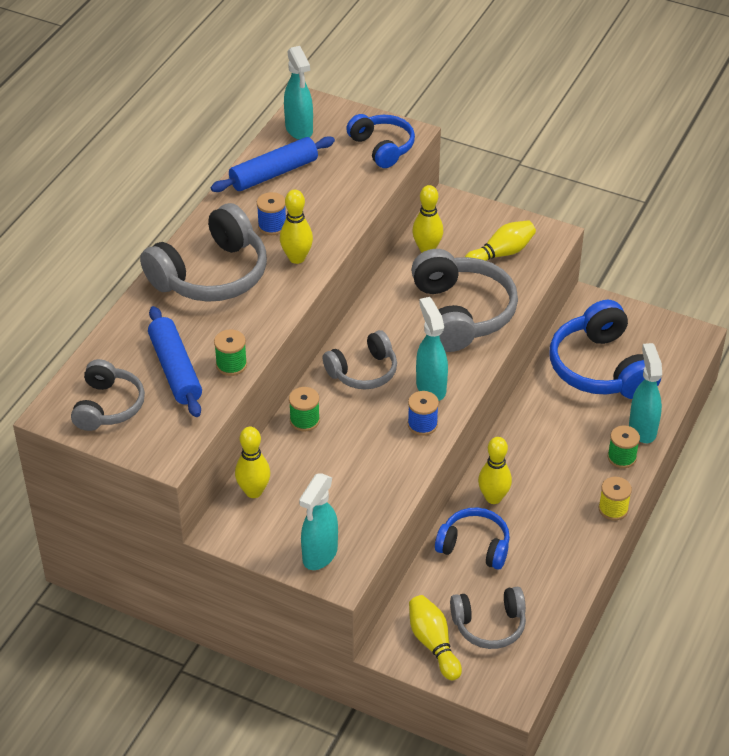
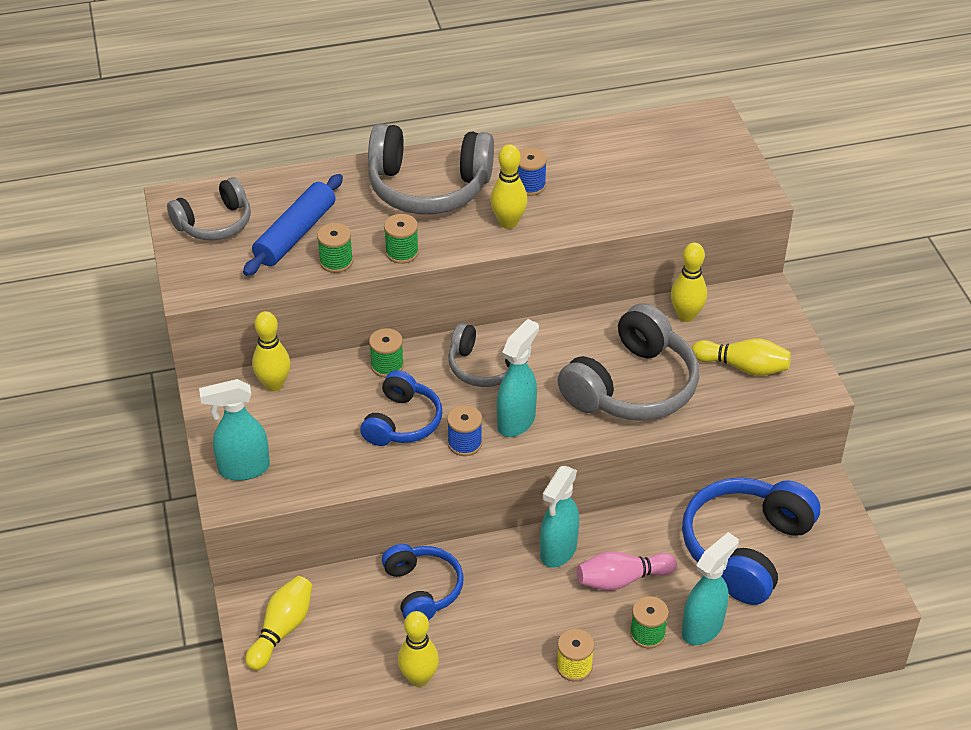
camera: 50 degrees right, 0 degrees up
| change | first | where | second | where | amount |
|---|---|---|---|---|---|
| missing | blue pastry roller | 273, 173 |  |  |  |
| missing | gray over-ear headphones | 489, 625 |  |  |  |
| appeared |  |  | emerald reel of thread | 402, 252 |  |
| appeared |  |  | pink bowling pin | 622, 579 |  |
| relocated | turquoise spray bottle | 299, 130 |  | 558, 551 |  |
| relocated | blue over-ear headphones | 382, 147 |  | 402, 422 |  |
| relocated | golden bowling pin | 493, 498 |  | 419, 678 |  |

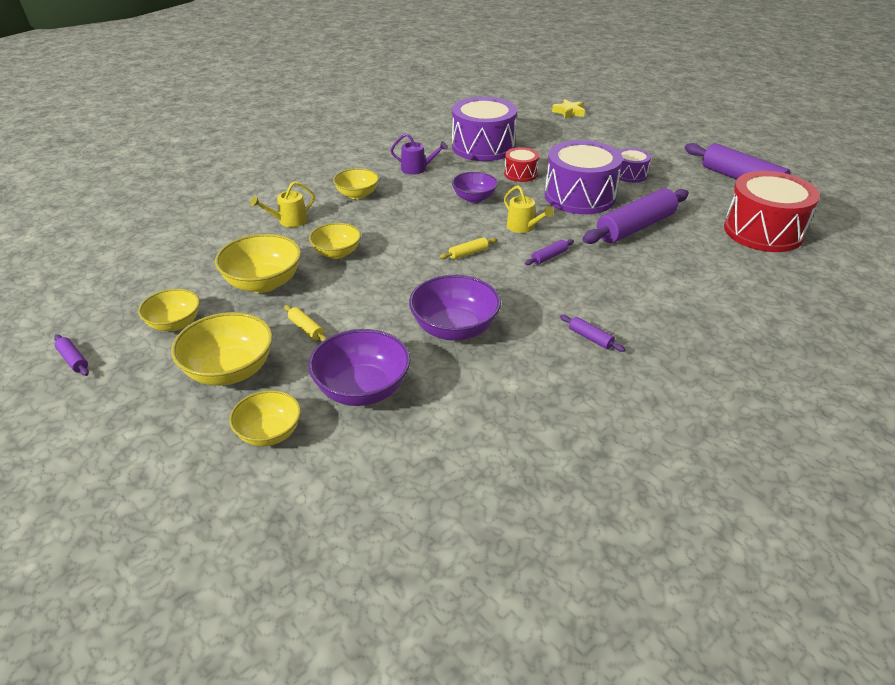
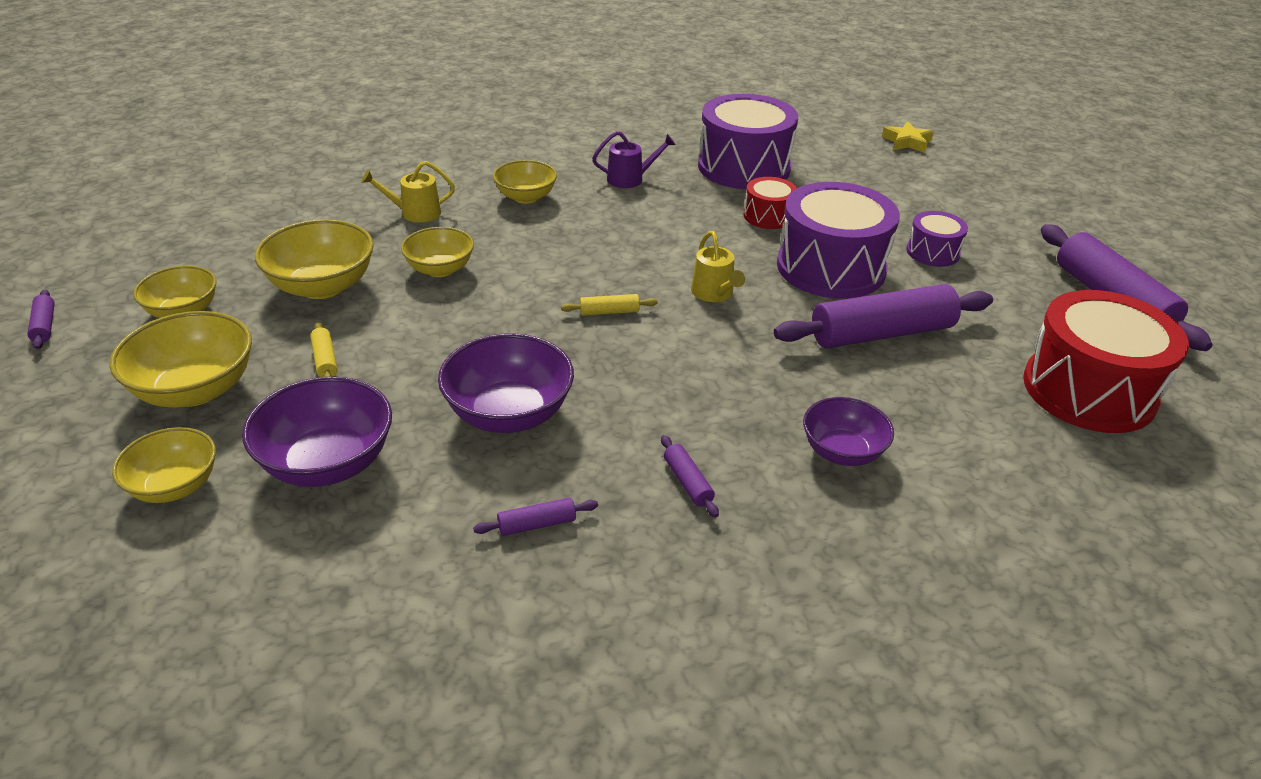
camera: 20 degrees right, 0 degrees up
| change | first | where | second | where | amount |
|---|---|---|---|---|---|
| relocated | violet bowl | 474, 198 |  | 842, 452 |  |
| relocated | violet pastry roller | 549, 257 |  | 537, 524 |  |
| spun | violet watering pot | 417, 169 |  | 630, 179 | 45 degrees counterclockwise |

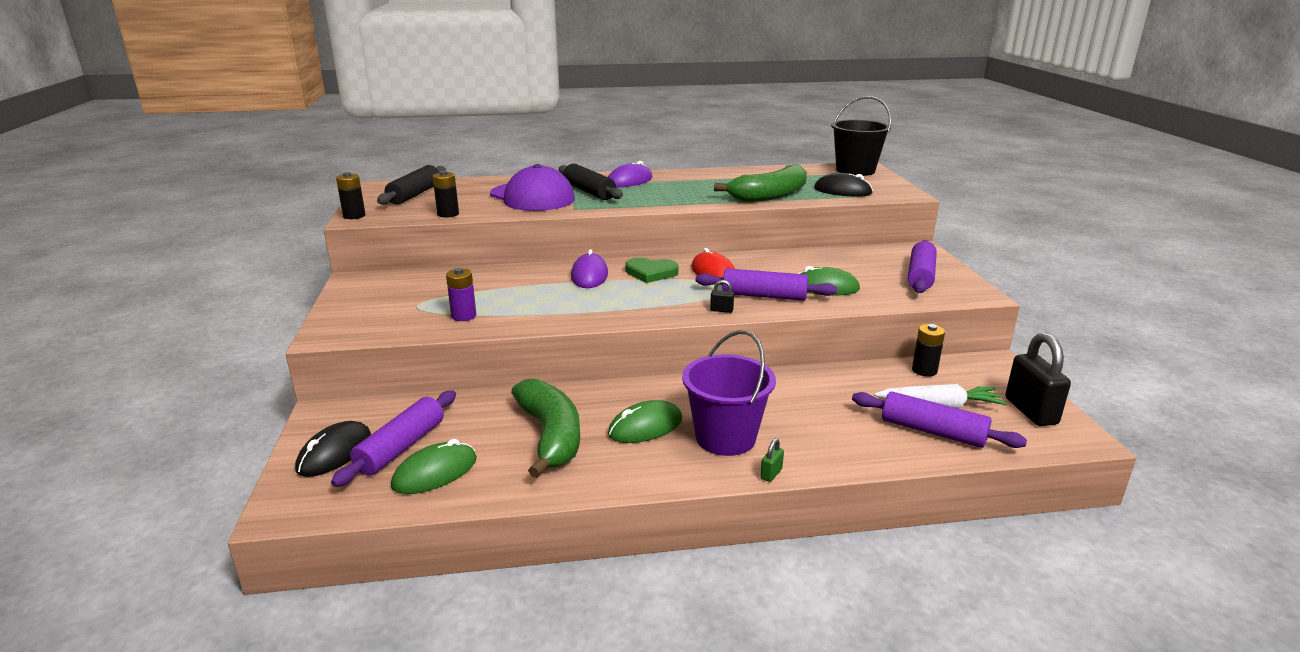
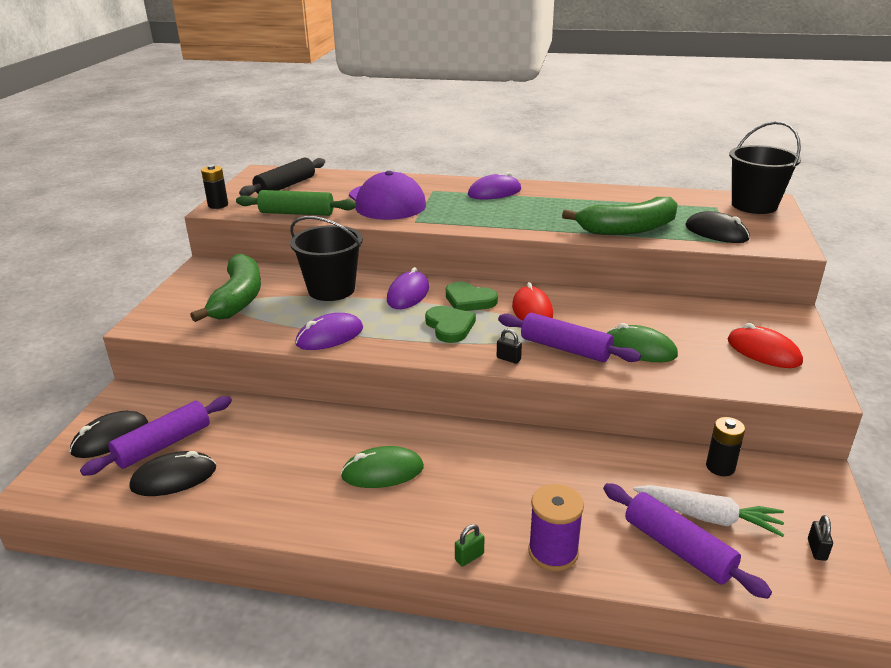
camera: 20 degrees right, 5 degrees up
| change | first | where | second | where | amount |
|---|---|---|---|---|---|
| missing | violet battery | 464, 316 |  |  |  |
| missing | black pastry roller | 589, 191 |  |  |  |
| missing | violet sand bucket | 725, 438 |  |  |  |
| appeared |  |  | black sand bucket | 331, 289 |  |
| appeared |  |  | violet mouse | 330, 336 |  |
| appeared |  |  | emerald heart | 450, 326 |  |
| appeared |  |  | violet reel of thread | 553, 552 |  |
| relocated | emerald banana | 551, 436 |  | 238, 299 |  |
| exchanged | black battery | 448, 214 | emerald pastry roller | 297, 213 |  |
| exchanged | violet pastry roller | 920, 276 | scarlet mouse | 763, 351 |  |
| colour | emerald mouse | 435, 472 | black mouse | 174, 478 |  |
| size | black small lock | 1031, 411 |  | 816, 550 | x0.43 |

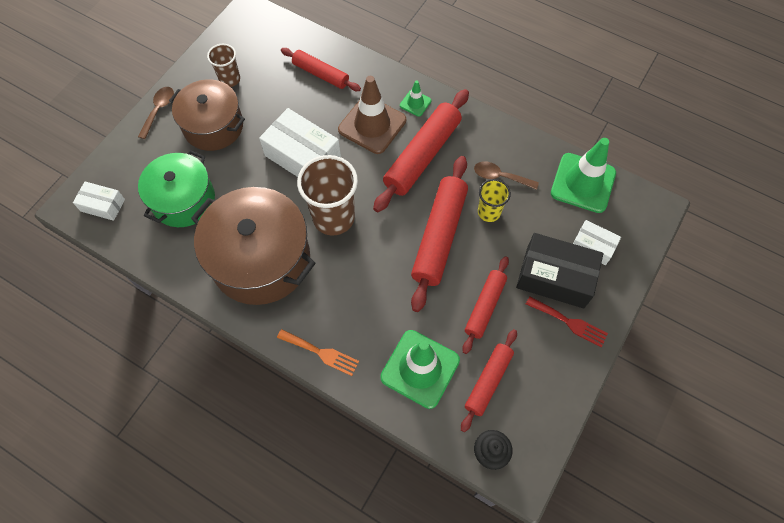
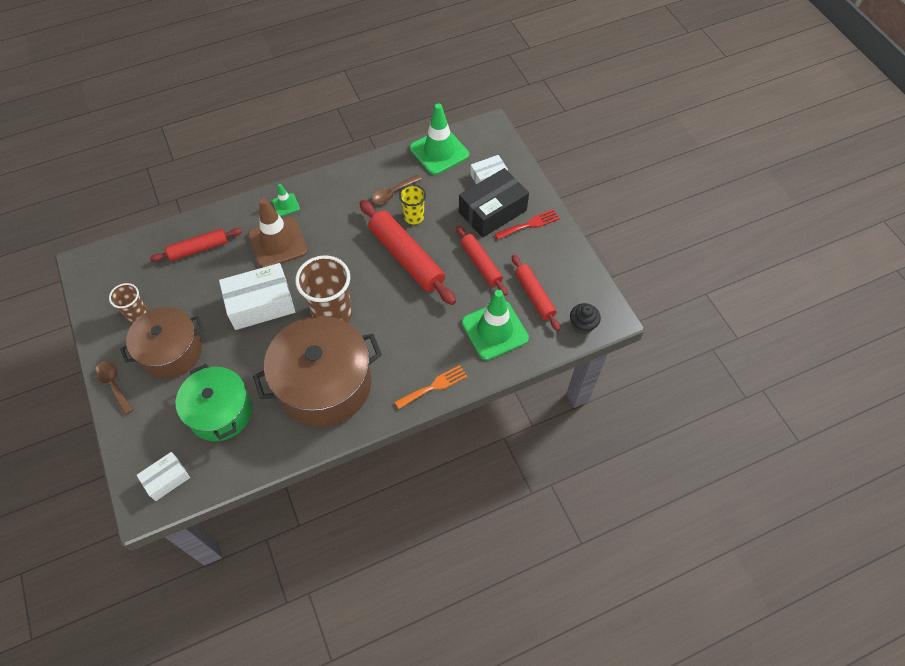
camera: 55 degrees left, 5 degrees down
| change | first | where | second | where | amount |
|---|---|---|---|---|---|
| missing | scarlet pastry roller | 422, 155 |  |  |  |

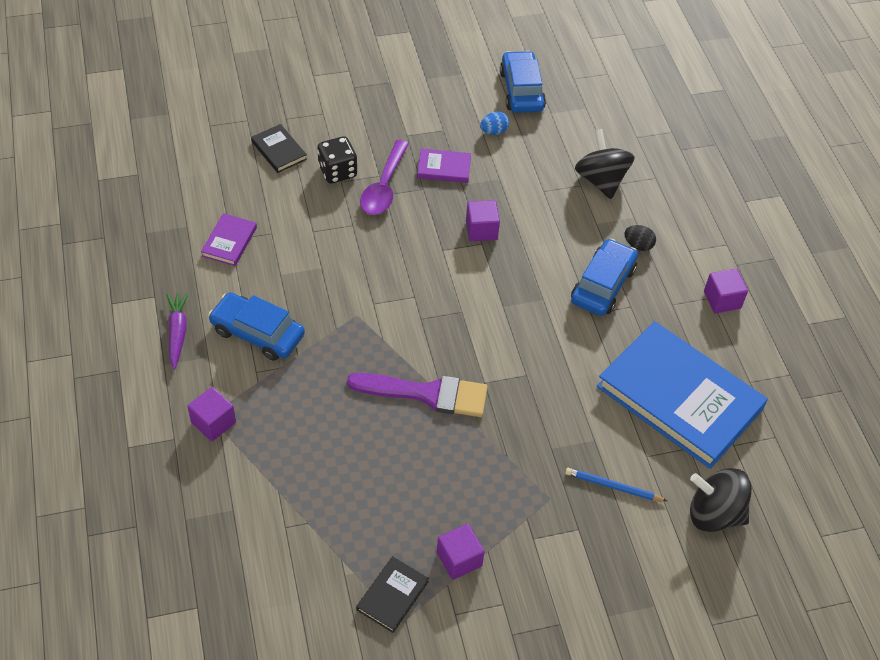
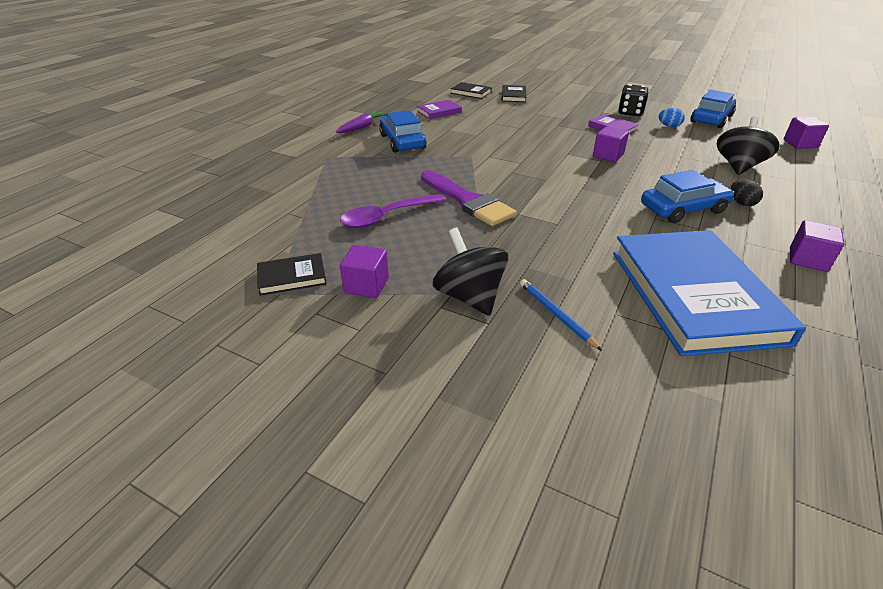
camera: 45 degrees right, 15 degrees down
| change | first | where | second | where | amount |
|---|---|---|---|---|---|
| appeared |  |  | black book | 471, 92 |  |
| relocated | violet solid cube | 213, 422 |  | 800, 144 |  |
| relocated | black game die | 337, 172 |  | 630, 113 |  |
| relocated | violet teaspoon | 384, 187 |  | 387, 217 |  |
| relocated | black toy top | 714, 514 |  | 469, 297 |  |

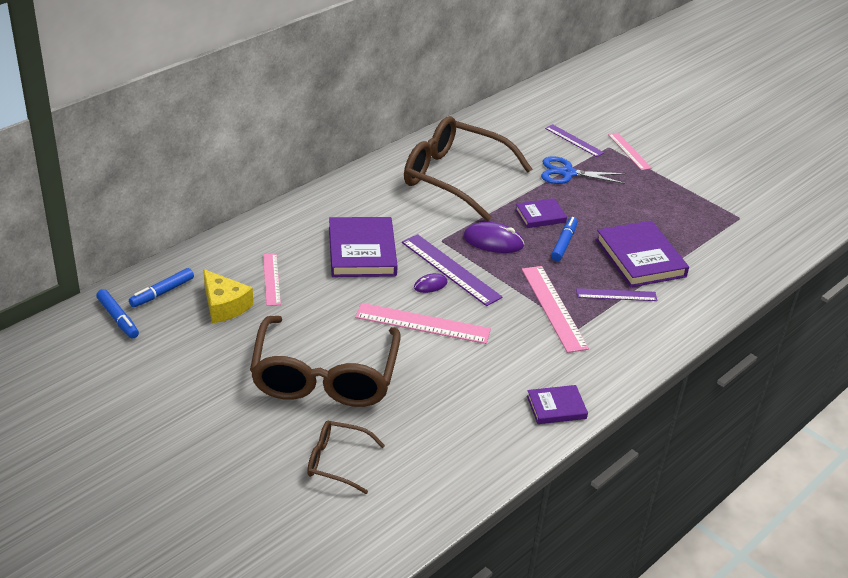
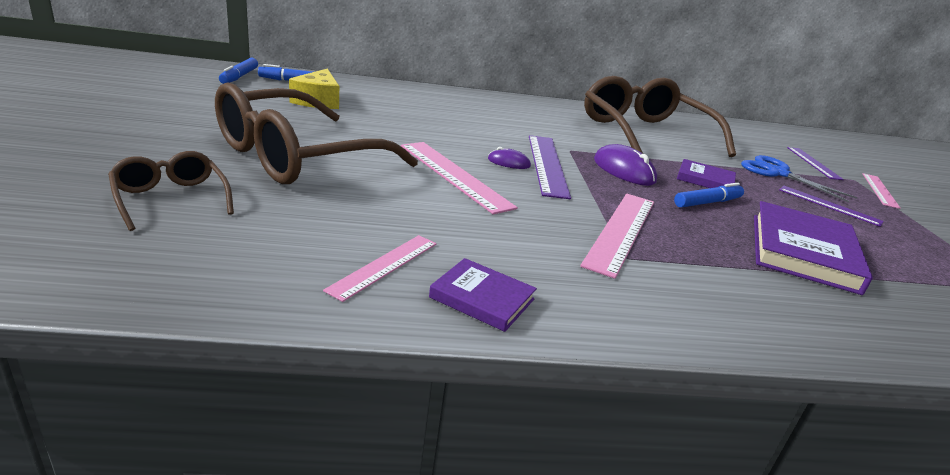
camera: 40 degrees right, 10 degrees down
| change | first | where | second | where | amount |
|---|---|---|---|---|---|
| missing | violet book | 362, 251 |  |  |  |
| relocated | pink ruler | 271, 279 |  | 384, 266 |  |
| relocated | violet ruler | 616, 295 |  | 829, 205 |  |

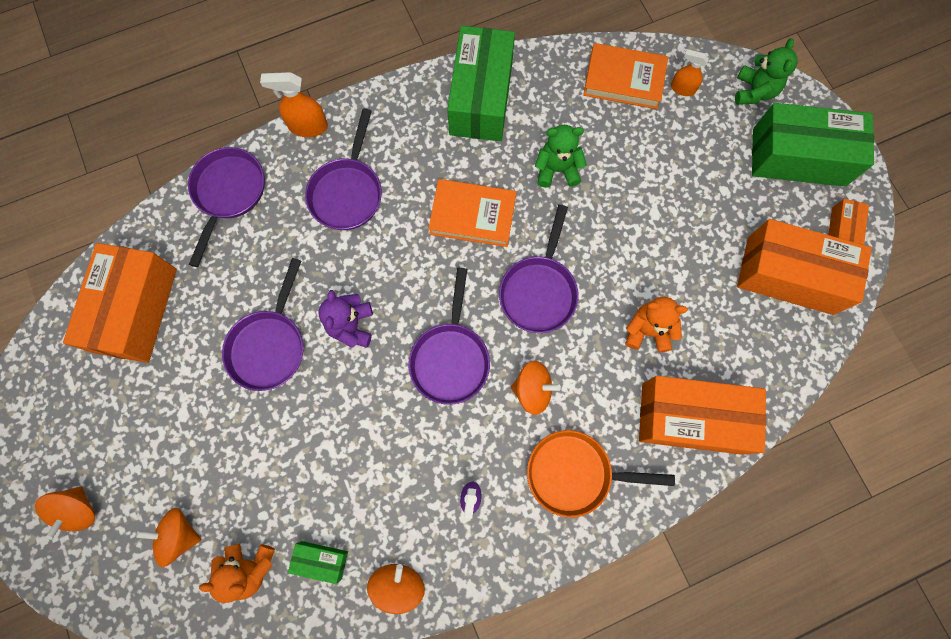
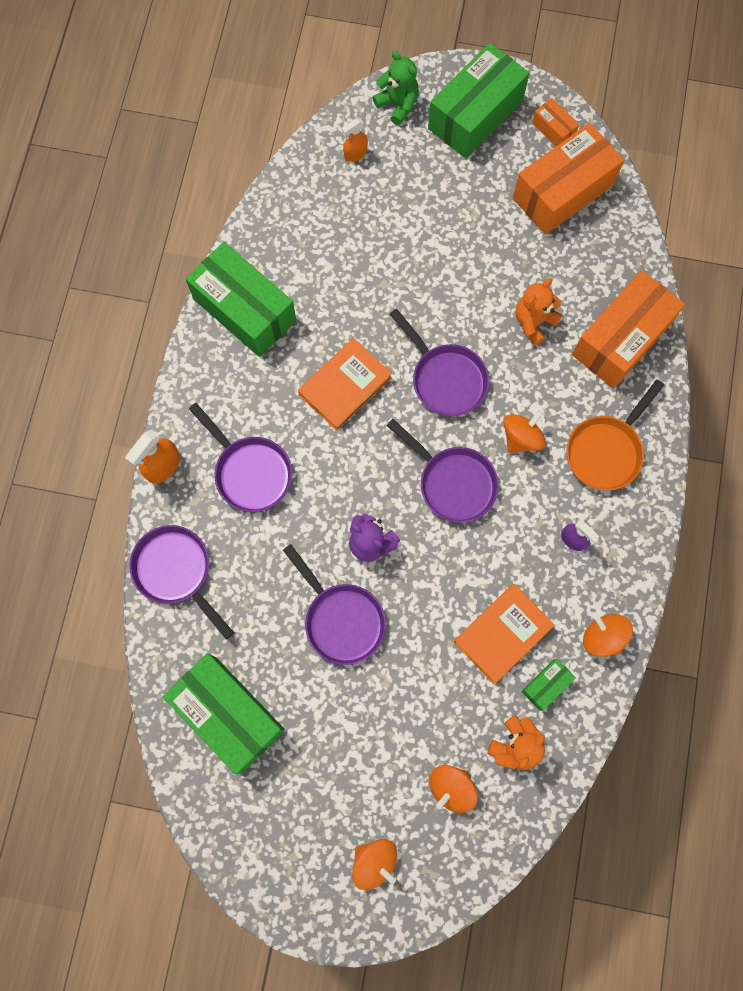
camera: 55 degrees left, 0 degrees up
| change | first | where | second | where | amount |
|---|---|---|---|---|---|
| missing | emerald stuffed bear | 557, 169 |  |  |  |
| relocated | bright orange book | 623, 80 |  | 502, 634 |  |
| colour | bright orange box | 136, 310 | emerald box | 229, 714 |  |

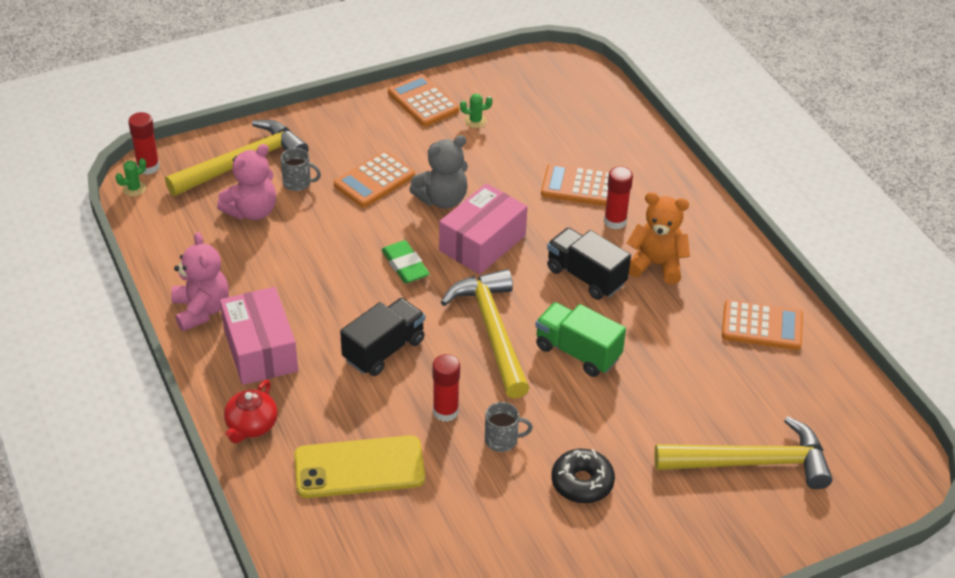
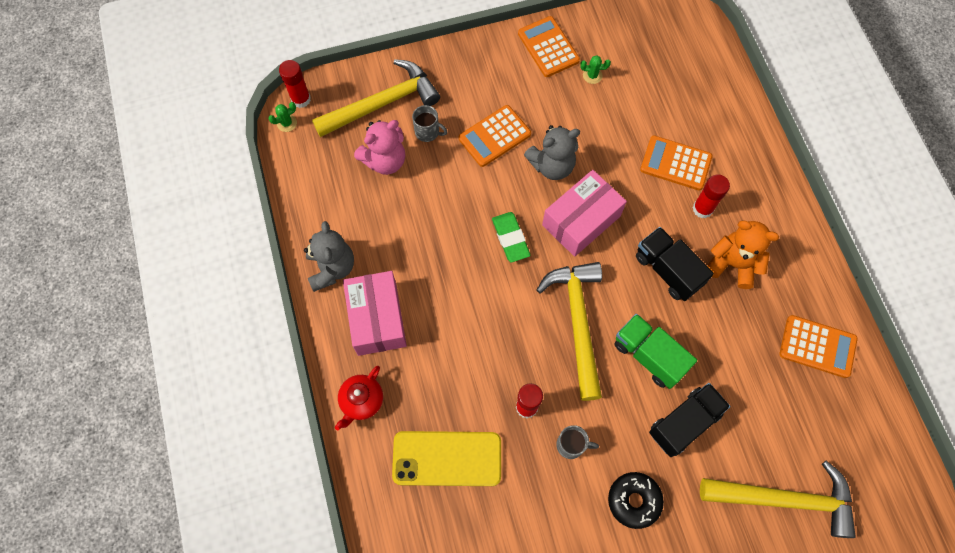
camera: 10 degrees right, 25 degrees up
| change | first | where | second | where | amount |
|---|---|---|---|---|---|
| relocated | black truck | 384, 350 |  | 684, 423 |  |
| colour | pink stuffed bear | 201, 310 | gray stuffed bear | 332, 268 |  |

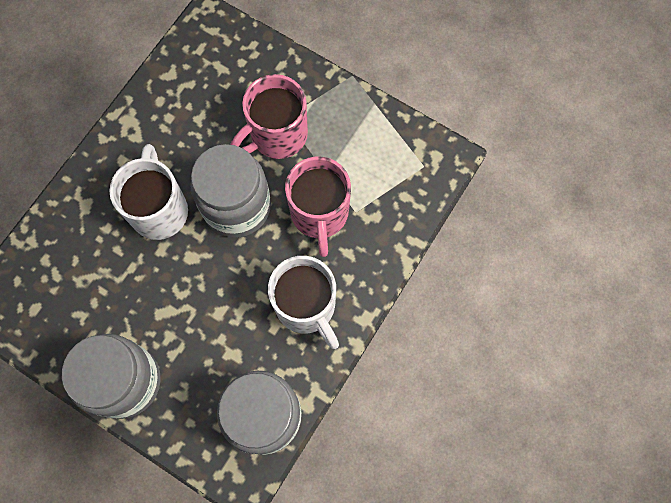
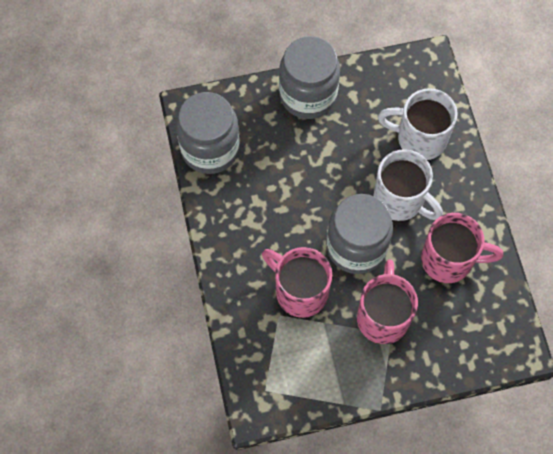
camera: 135 degrees right, 5 degrees down
| change | first | where | second | where | amount |
|---|---|---|---|---|---|
| appeared |  |  | pink coffee mug | 449, 260 |  |
| relocated | pure white coffee mug | 307, 307 |  | 419, 138 |  |

